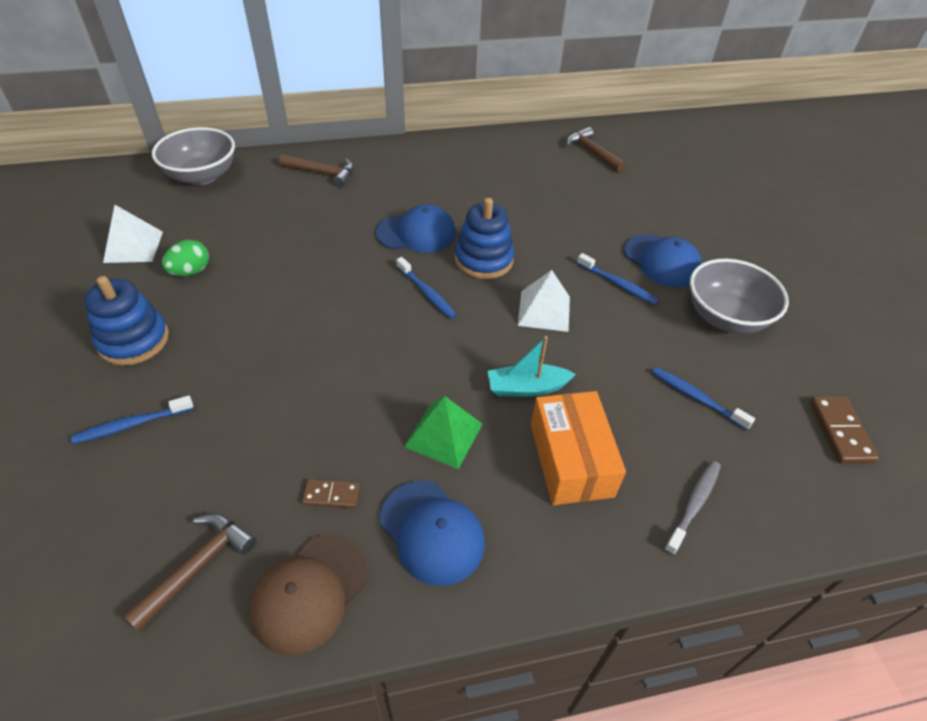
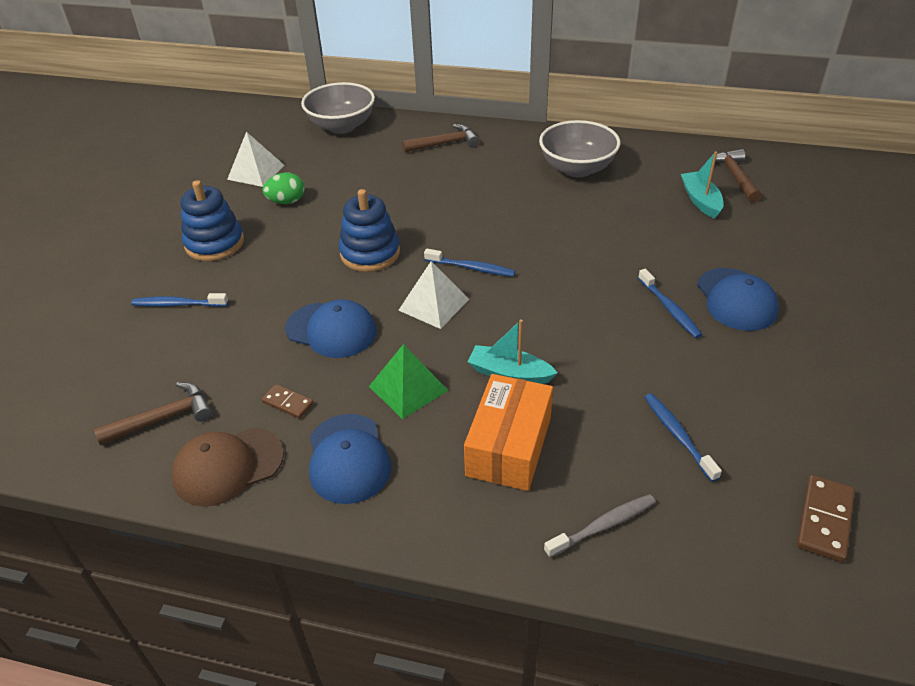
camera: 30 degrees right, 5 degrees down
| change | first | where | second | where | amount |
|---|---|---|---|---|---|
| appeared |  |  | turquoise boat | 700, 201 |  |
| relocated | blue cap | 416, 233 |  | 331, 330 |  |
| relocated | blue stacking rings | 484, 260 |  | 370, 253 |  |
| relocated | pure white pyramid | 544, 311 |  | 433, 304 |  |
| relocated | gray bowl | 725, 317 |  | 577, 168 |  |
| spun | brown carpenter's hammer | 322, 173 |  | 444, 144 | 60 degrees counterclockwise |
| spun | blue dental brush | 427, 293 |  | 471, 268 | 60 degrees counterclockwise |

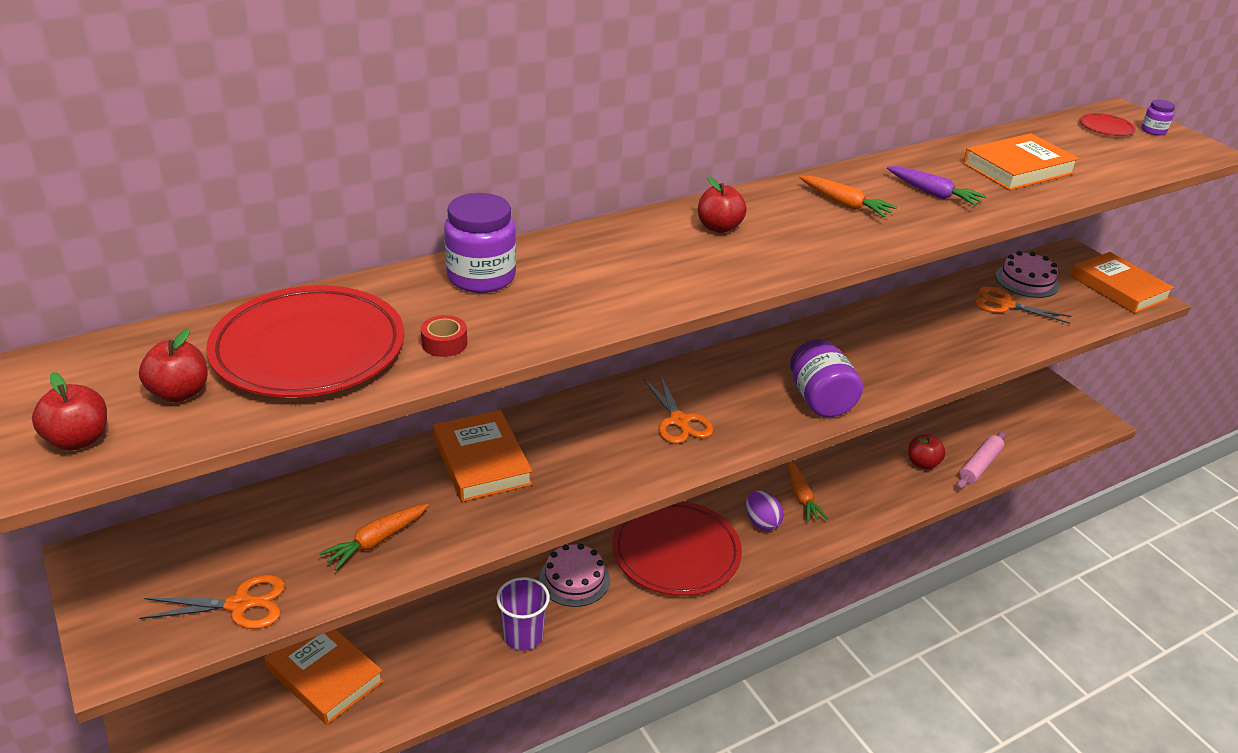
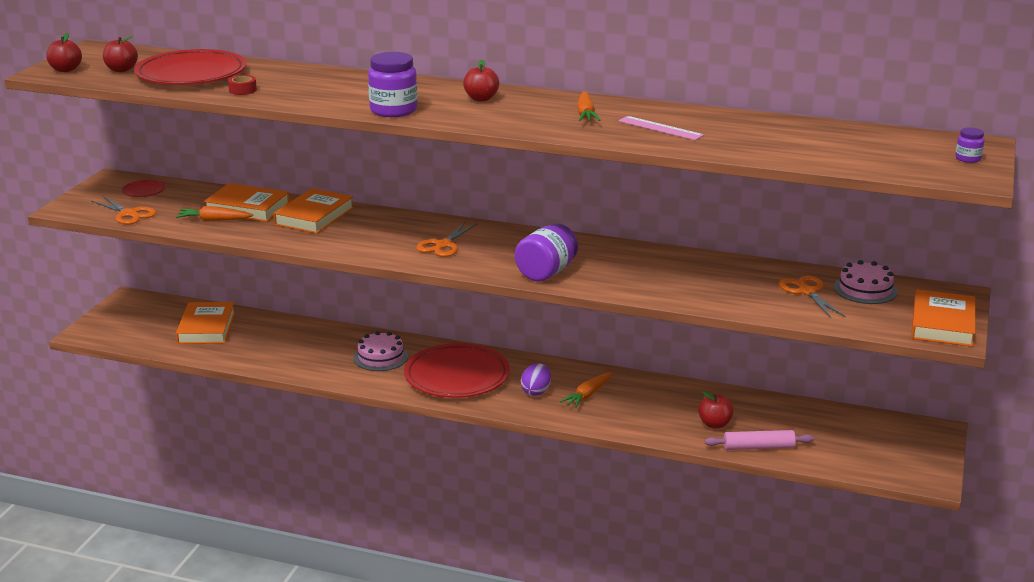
camera: 50 degrees right, 10 degrees down
| change | first | where | second | where | amount |
|---|---|---|---|---|---|
| missing | violet tumbler | 523, 636 |  |  |  |
| relocated | violet preserve jar | 481, 277 |  | 393, 110 |  |
| relocated | bright orange book | 1018, 168 |  | 248, 208 |  |
| relocated | scarlet flat dish | 1106, 128 |  | 144, 191 |  |
| exchanged | violet carrot | 933, 194 | pink ruler | 660, 128 |  |

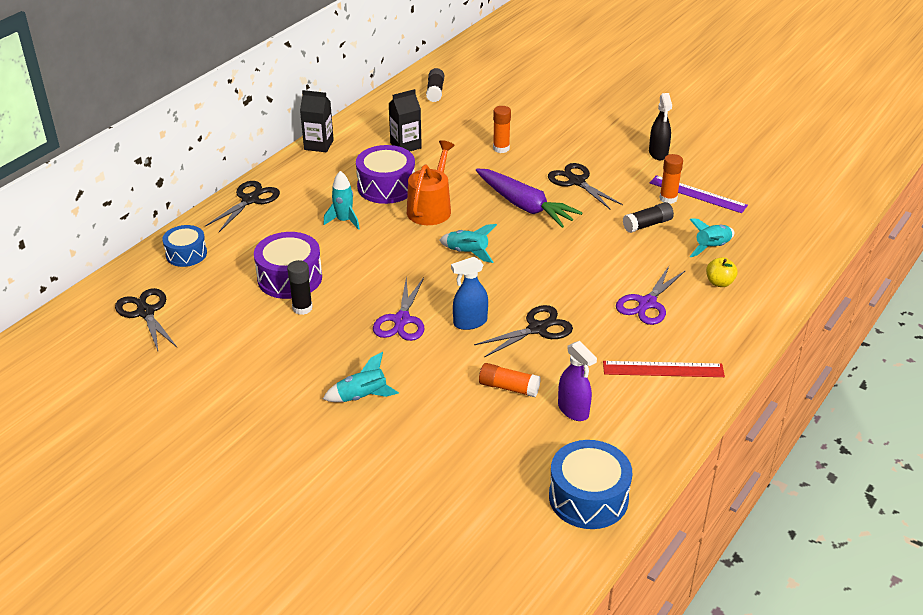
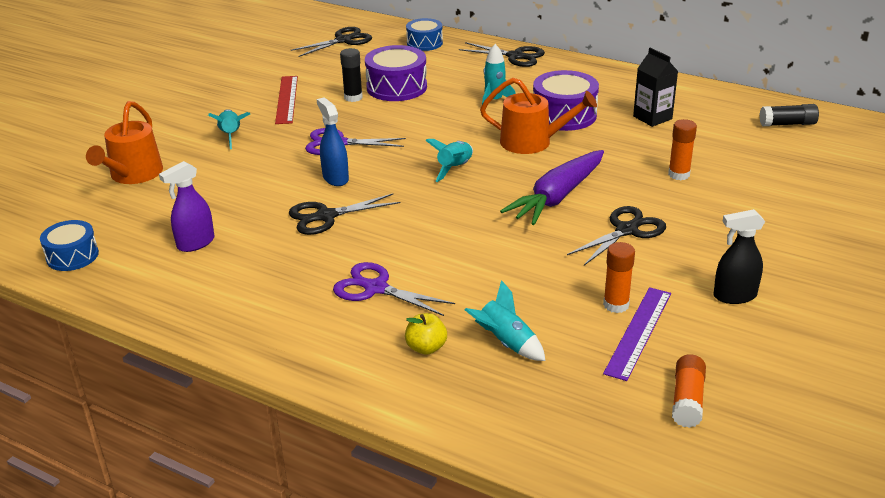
camera: 85 degrees right, 5 degrees down
| change | first | where | second | where | amount |
|---|---|---|---|---|---|
| missing | black juice carton | 318, 145 |  |  |  |
| missing | black stick of glue | 647, 225 |  |  |  |
| appeared |  |  | bright orange watering pot | 133, 174 |  |
| relocated | bright orange stick of glue | 509, 387 |  | 687, 400 |  |
| relocated | scarlet ruler | 663, 369 |  | 286, 99 |  |
| spun | black pair of scissors | 537, 329 |  | 326, 216 | 105 degrees clockwise |
| size | blue snare drum | 588, 498 |  | 72, 256 | x0.65 |

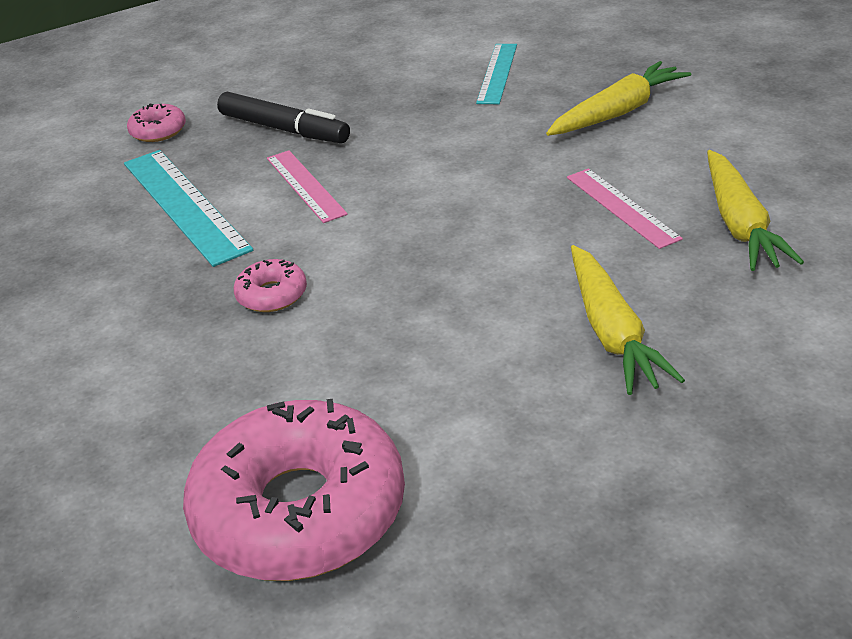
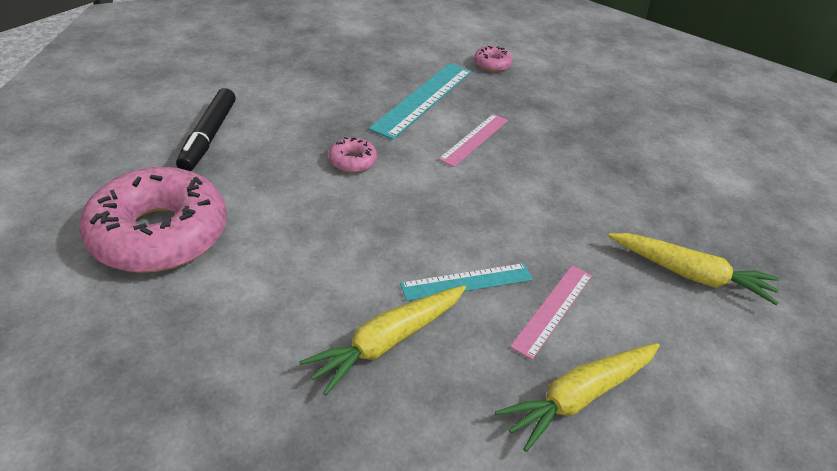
camera: 55 degrees right, 5 degrees up
| change | first | where | second | where | amount |
|---|---|---|---|---|---|
| relocated | black felt pen | 284, 129 |  | 209, 137 |  |
| relocated | turquoise ruler | 497, 73 |  | 467, 281 |  |

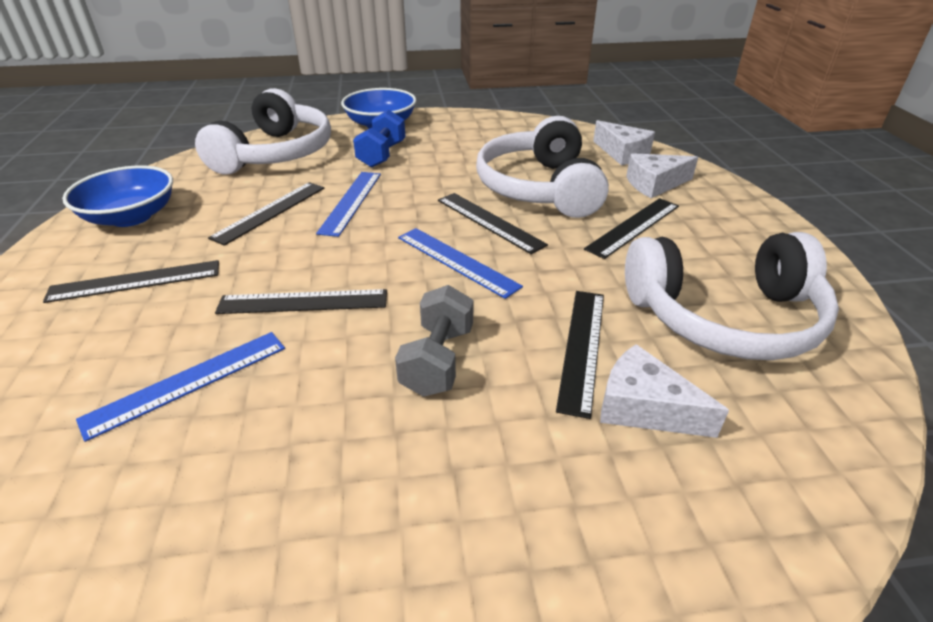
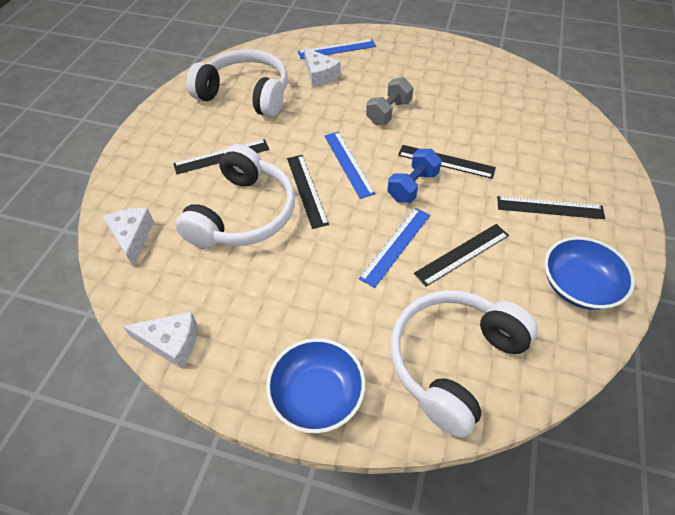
camera: 155 degrees left, 15 degrees up
| change | first | where | second | where | amount |
|---|---|---|---|---|---|
| missing | black ruler | 582, 347 |  |  |  |
| relocated | blue ruler | 187, 382 |  | 337, 49 |  |
| relocated | blue hand weight | 382, 155 |  | 412, 186 |  |
| relocated | pure white cheese wedge | 654, 184 |  | 171, 342 |  |

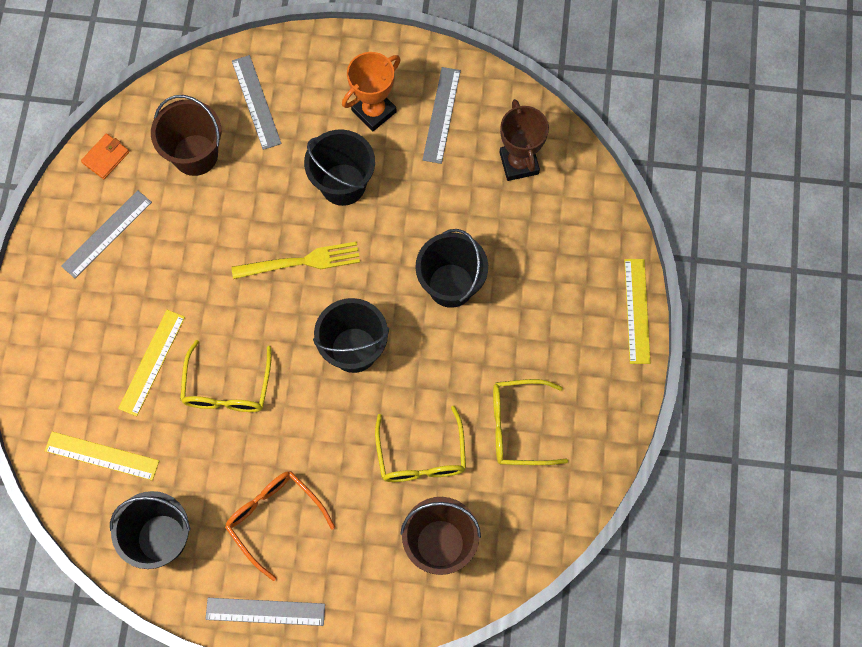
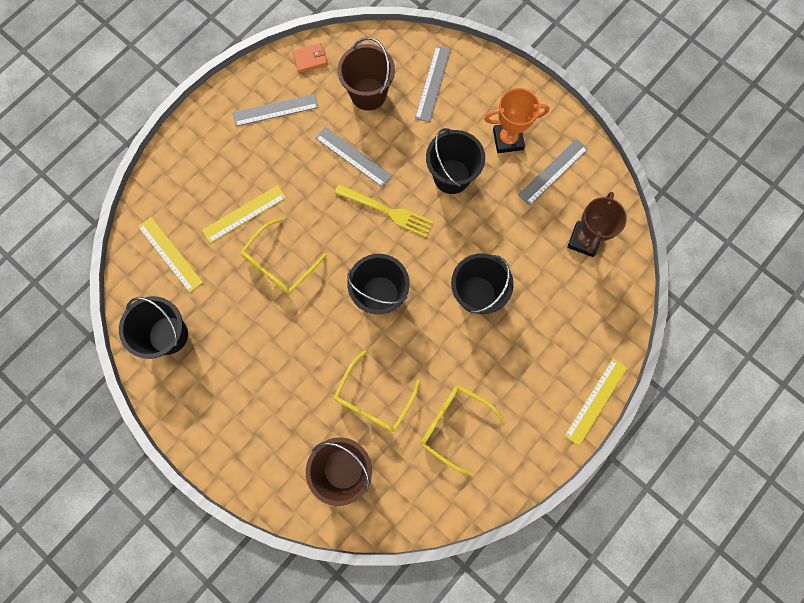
camera: 35 degrees right, 5 degrees up
| change | first | where | second | where | amount |
|---|---|---|---|---|---|
| missing | bright orange glasses | 274, 518 |  |  |  |
| relocated | gray ruler | 265, 612 |  | 353, 157 |  |

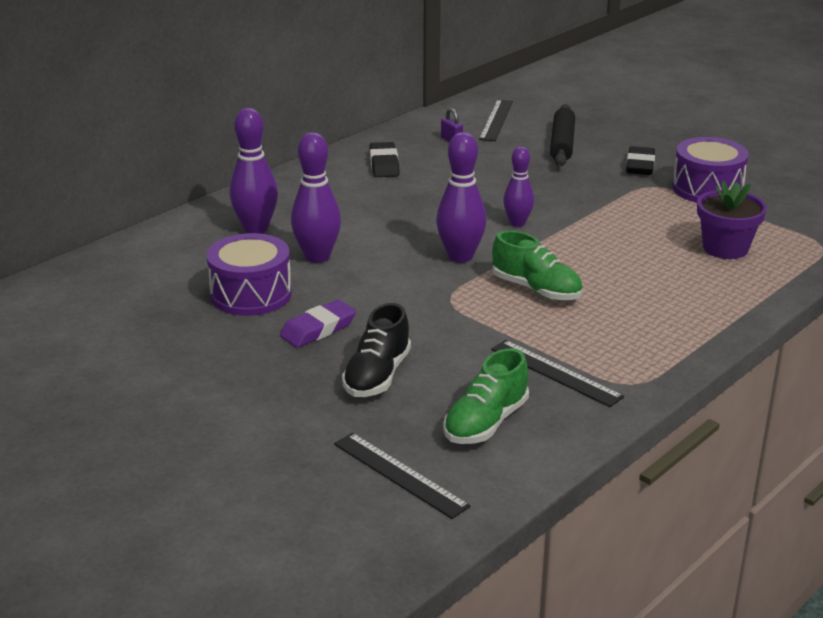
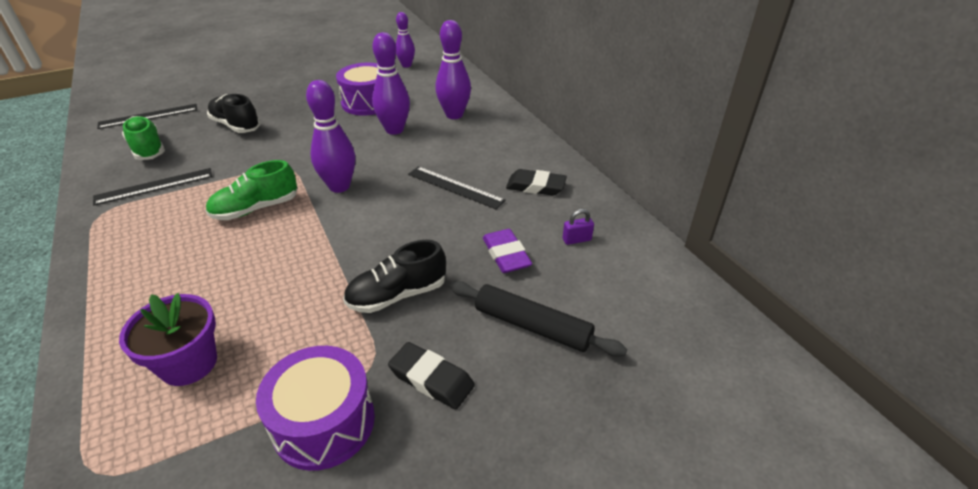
camera: 110 degrees right, 10 degrees up
| change | first | where | second | where | amount |
|---|---|---|---|---|---|
| appeared |  |  | black lace-up shoe | 397, 295 |  |
| relocated | violet eraser | 318, 329 |  | 506, 255 |  |
| relocated | black ruler | 496, 120 |  | 455, 187 |  |
| relocated | violet bowling pin | 517, 223 |  | 406, 65 |  |

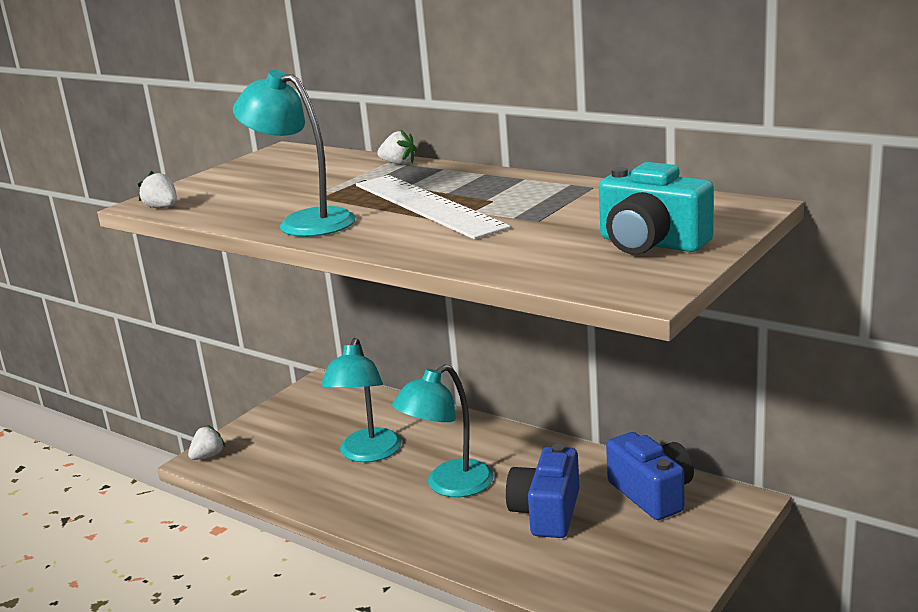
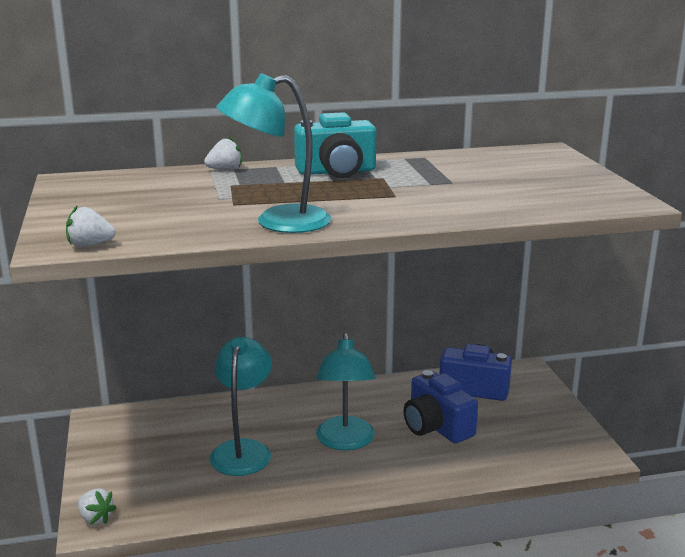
camera: 50 degrees left, 0 degrees up
| change | first | where | second | where | amount |
|---|---|---|---|---|---|
| missing | pure white ruler | 427, 205 |  |  |  |
| relocated | turquoise photo camera | 651, 243 |  | 336, 172 |  |
| spun | pure white berry | 208, 456 |  | 96, 518 | 135 degrees clockwise |
| spun | turquoise desk lamp | 367, 454 |  | 243, 450 | 135 degrees counterclockwise |

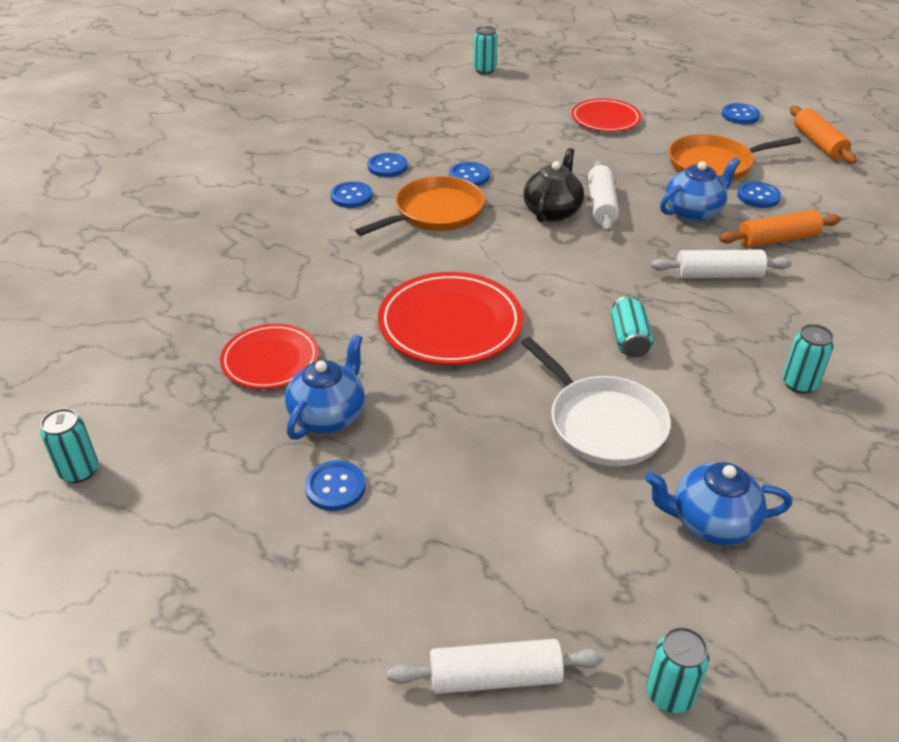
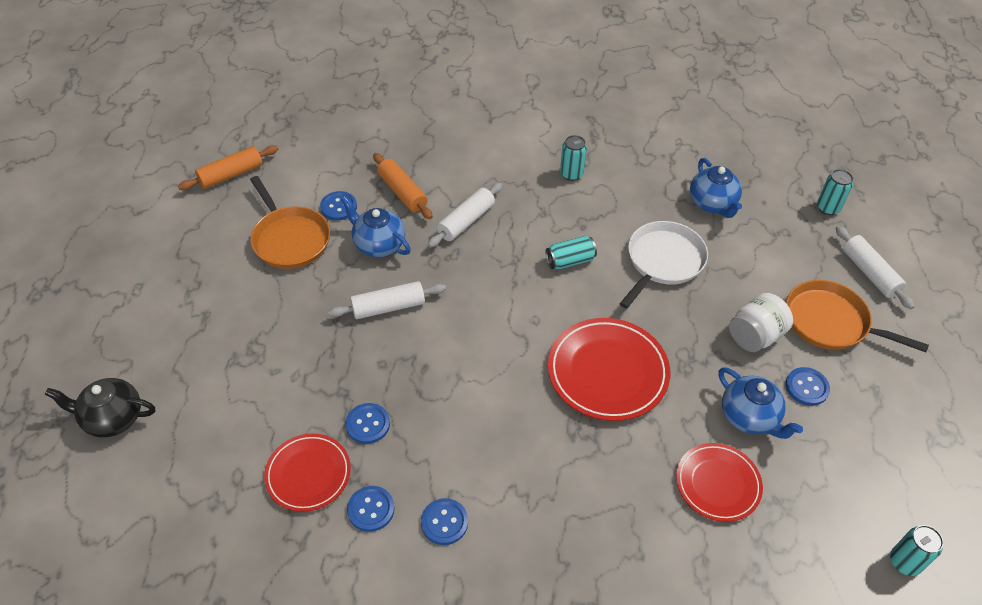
camera: 110 degrees left, 10 degrees up
| change | first | where | second | where | amount |
|---|---|---|---|---|---|
| missing | turquoise tin | 484, 70 |  |  |  |
| missing | blue shirt button | 740, 115 |  |  |  |
| appeared |  |  | pure white preserve jar | 755, 336 |  |
| relocated | bright orange frying pan | 435, 213 |  | 830, 322 |  |
| relocated | black teapot | 552, 211 |  | 113, 418 |  |
| relocated | scarlet flat dish | 605, 119 |  | 308, 474 |  |
| spun | blue teapot | 329, 416 |  | 749, 417 | 135 degrees counterclockwise |
| spun | pure white pastry roller | 718, 275 |  | 466, 221 | 60 degrees clockwise |

